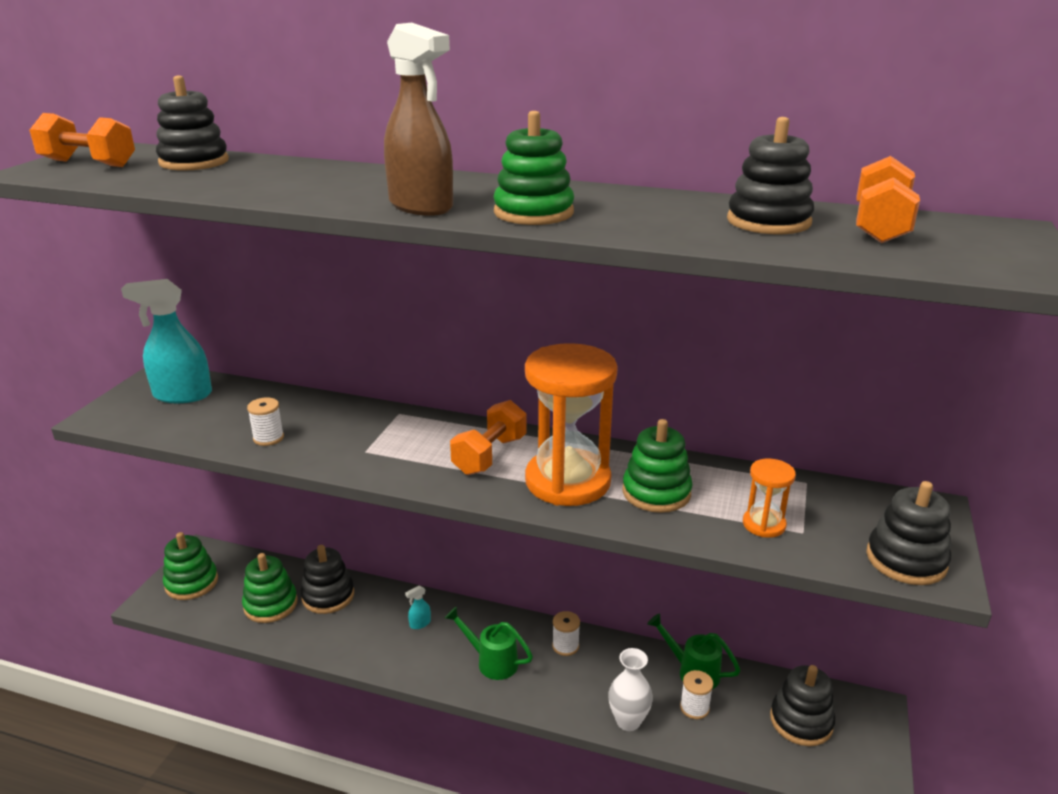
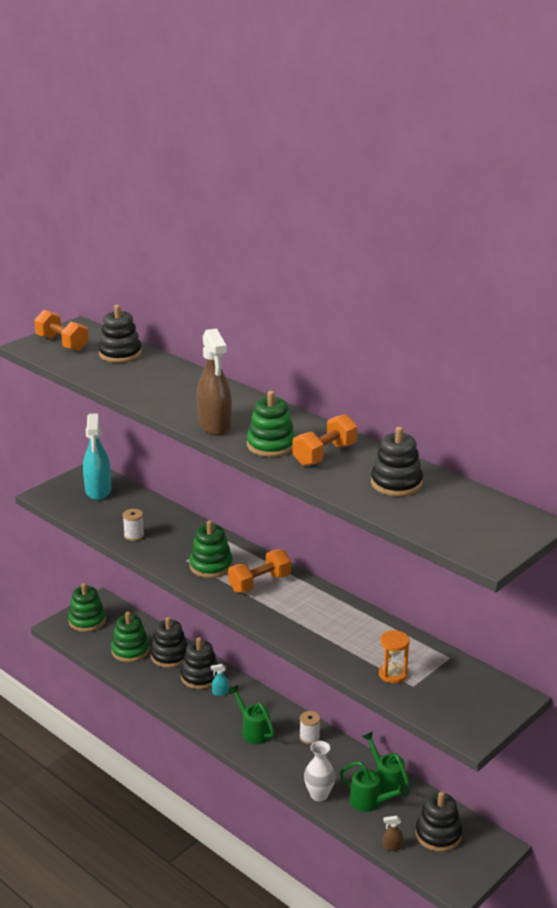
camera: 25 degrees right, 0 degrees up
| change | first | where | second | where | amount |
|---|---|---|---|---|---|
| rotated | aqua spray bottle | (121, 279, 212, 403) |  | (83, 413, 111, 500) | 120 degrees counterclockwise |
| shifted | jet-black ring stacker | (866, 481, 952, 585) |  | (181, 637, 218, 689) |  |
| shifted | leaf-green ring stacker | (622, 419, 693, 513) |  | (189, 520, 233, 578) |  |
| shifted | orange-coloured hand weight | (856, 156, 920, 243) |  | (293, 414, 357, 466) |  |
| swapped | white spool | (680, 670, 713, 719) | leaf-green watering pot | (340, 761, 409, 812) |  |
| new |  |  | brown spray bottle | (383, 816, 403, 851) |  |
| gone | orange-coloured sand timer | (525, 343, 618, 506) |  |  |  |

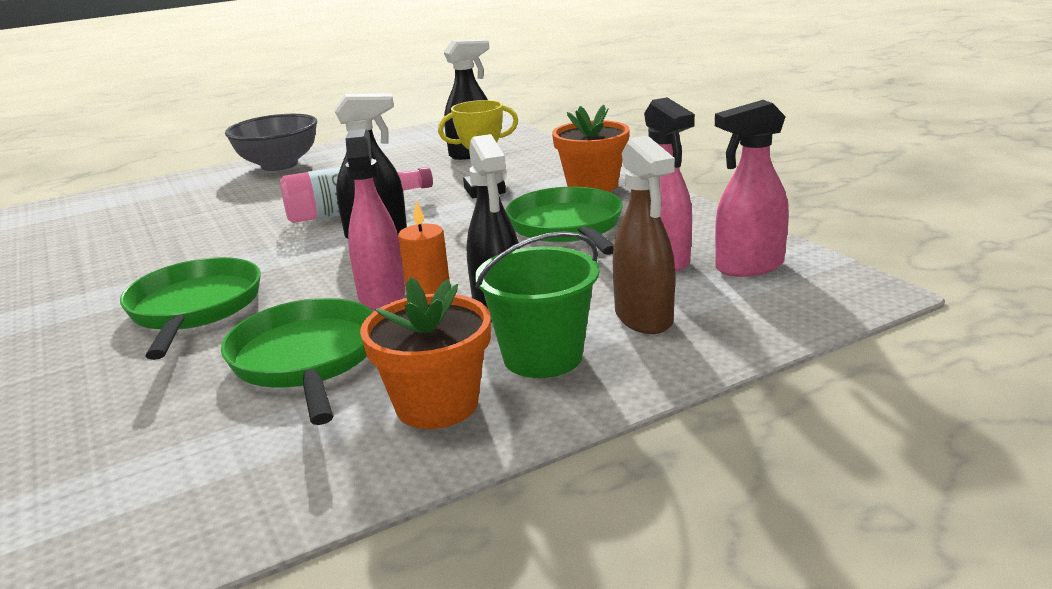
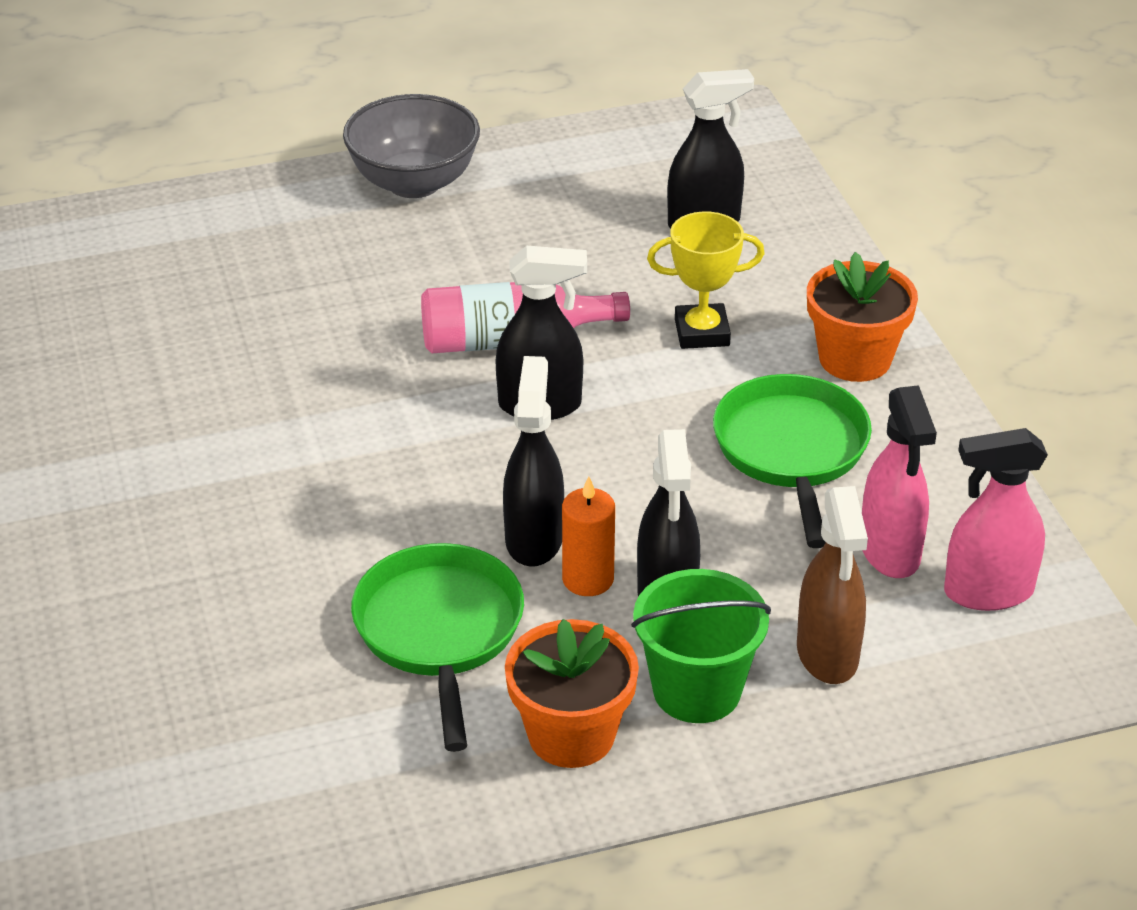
camera: 10 degrees right, 15 degrees up
| change | first | where | second | where | amount |
|---|---|---|---|---|---|
| repainted | pink spray bottle | (345, 129, 406, 311) | jet-black spray bottle | (503, 356, 564, 567) |  |
| gone | leaf-green frying pan | (120, 257, 261, 360) |  |  |  |

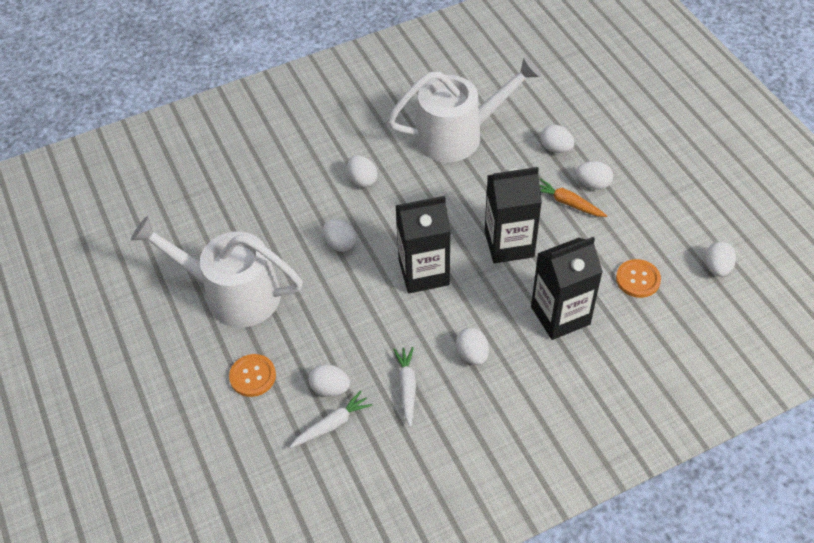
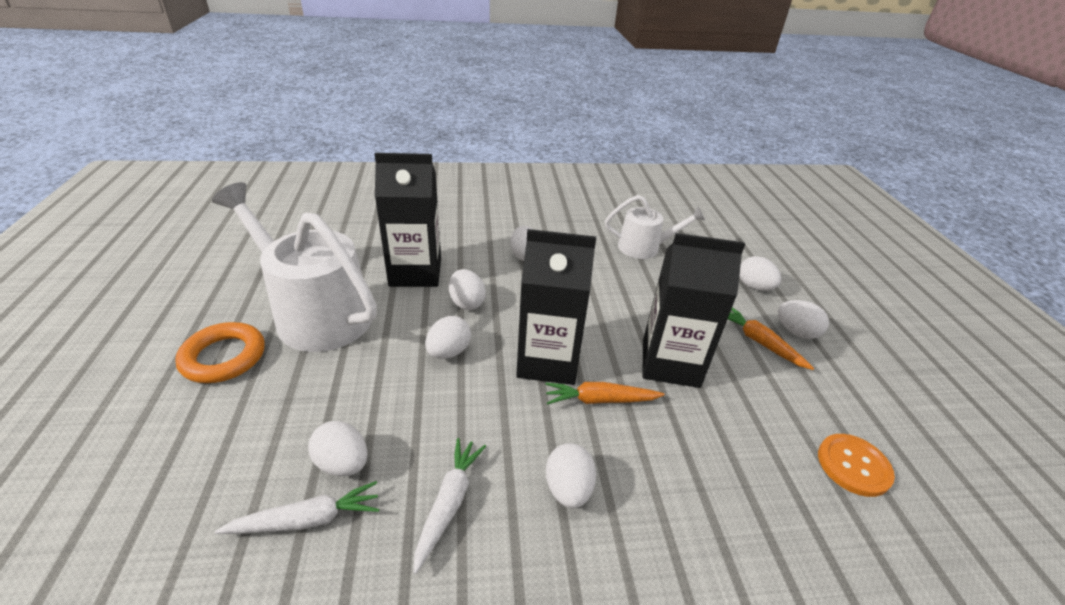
camera: 15 degrees right, 15 degrees down
| change | first | where | second | where | amount |
|---|---|---|---|---|---|
| new |  |  | orange-coloured ring | (175, 322, 265, 383) |  |
| shifted | jet-black carton | (531, 237, 603, 340) |  | (375, 153, 441, 287) |  |
| shifted | white egg shape | (705, 241, 736, 277) |  | (425, 316, 471, 359) |  |
| new |  |  | orange-coloured carrot | (545, 382, 664, 405) |  |
| scaled | white watering pot | (388, 56, 541, 162) |  | (605, 195, 705, 259) | x0.56 |
| gone | orange-coloured shirt button | (229, 354, 276, 397) |  |  |  |

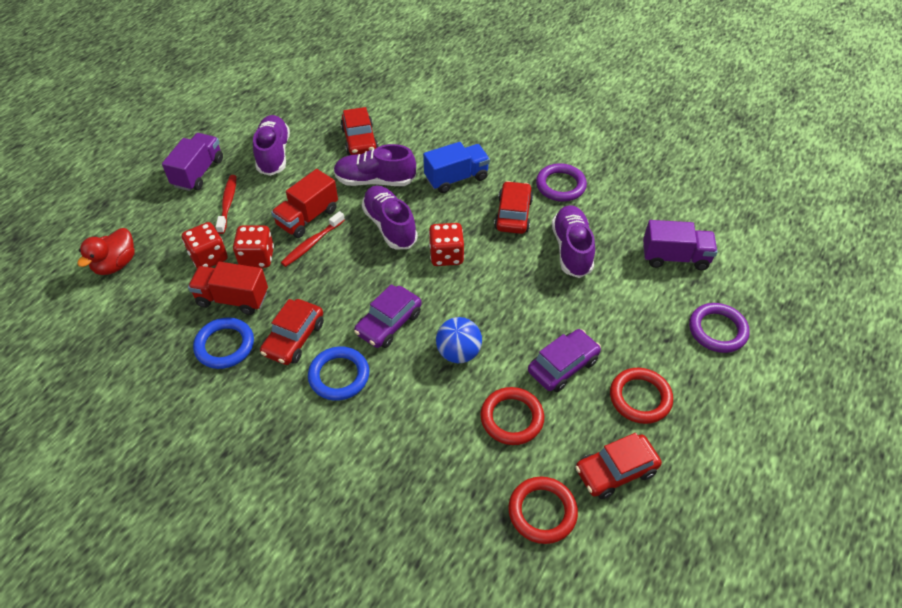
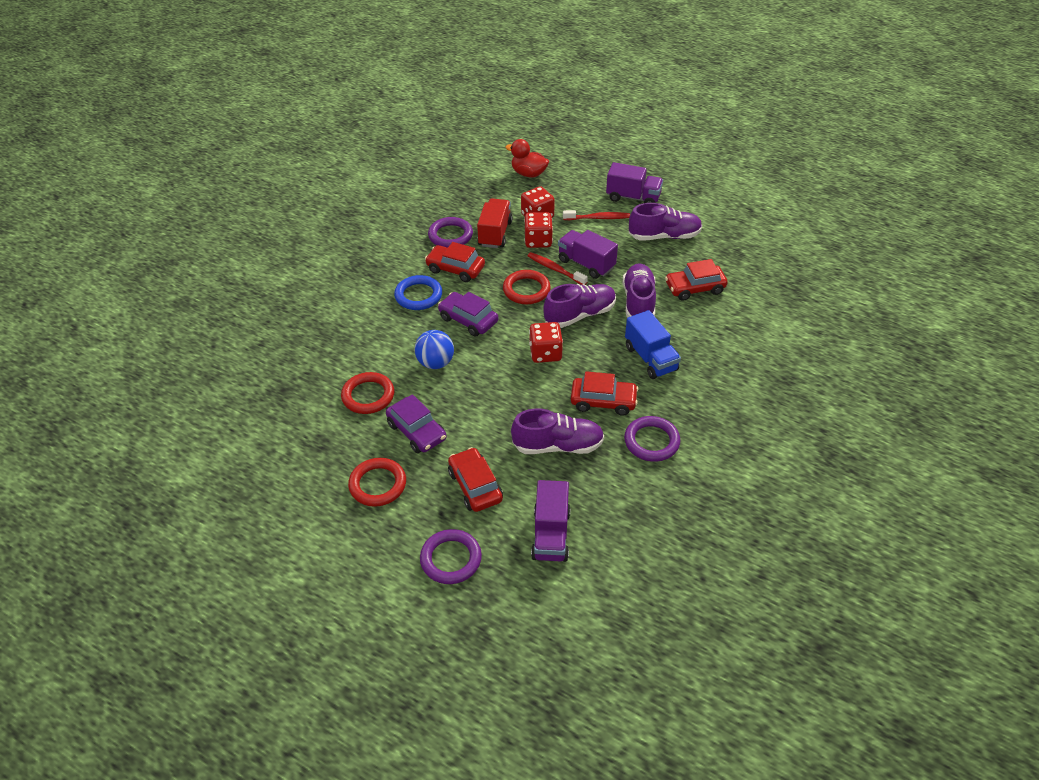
camera: 90 degrees right, 5 degrees down
| change | first | where | second | where | amount |
|---|---|---|---|---|---|
| repainted | blue ring | (193, 317, 254, 369) | purple ring | (428, 217, 473, 248) |  |
| shifted | red car | (575, 433, 662, 499) |  | (448, 447, 503, 512) |  |
| shifted | red ring | (508, 477, 578, 544) |  | (503, 270, 551, 304) |  |
| repainted | red lorry | (271, 169, 338, 238) | purple lorry | (558, 230, 618, 279) |  |

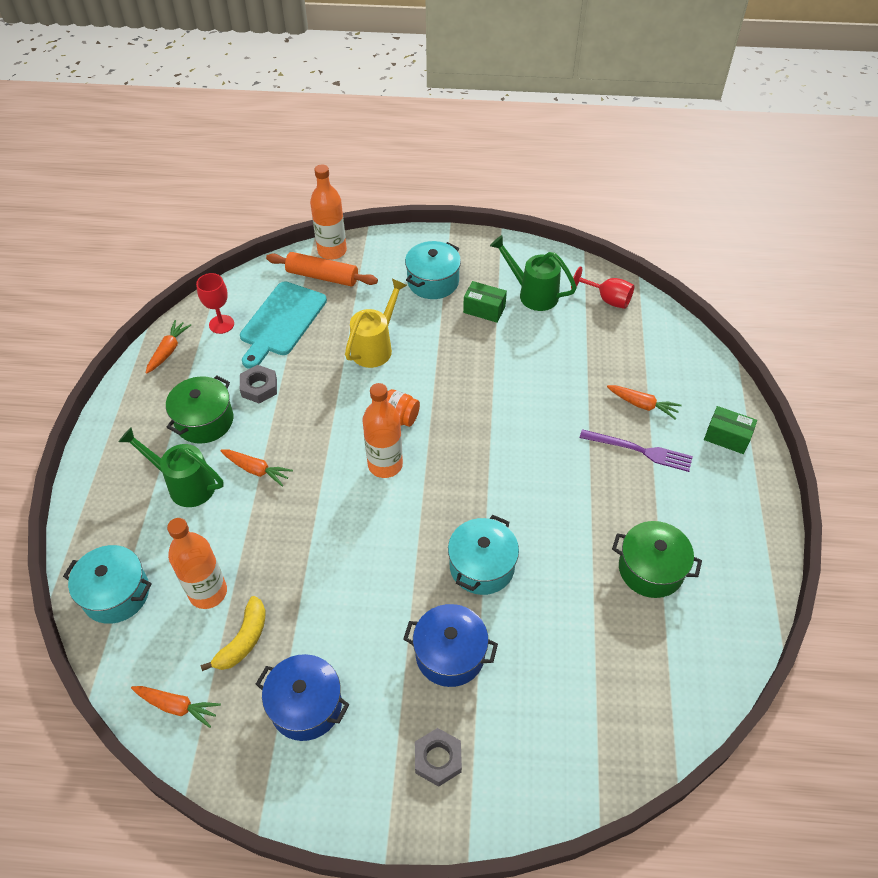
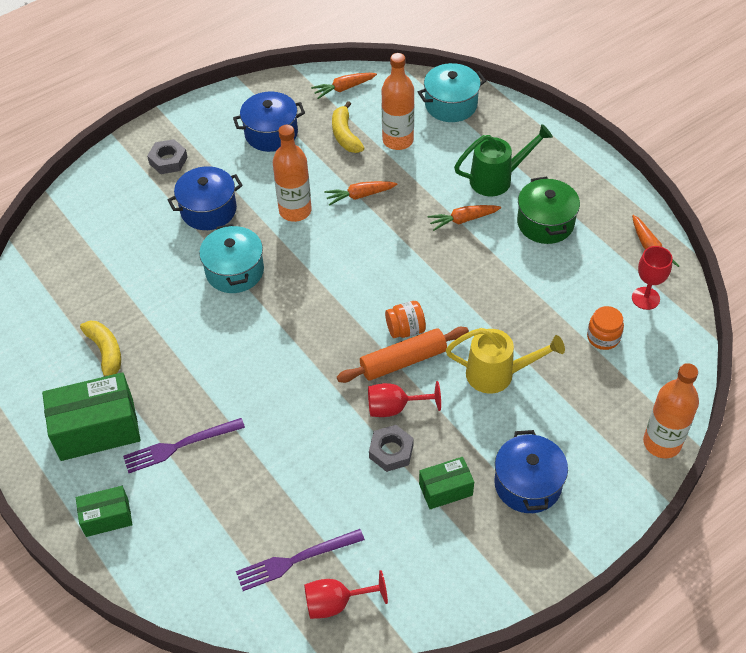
camera: 140 degrees right, 0 degrees up
| change | first | where | second | where | amount |
|---|---|---|---|---|---|
| new |  |  | leaf-green box | (42, 372, 141, 461) |  |
| swapped | leaf-green cooking pot | (612, 521, 702, 598) | golden banana fruit | (80, 321, 121, 377) |  |
| new |  |  | purple dinner fork | (236, 529, 365, 591) |  |
| shifted | orange-coloured drink bottle | (362, 383, 403, 478) |  | (273, 125, 312, 222) |  |
| shifted | orange-coloured carrot | (607, 385, 682, 420) |  | (324, 181, 397, 206) |  |
| shifted | orange-coloured dough roller | (266, 252, 378, 286) |  | (337, 327, 469, 383) |  |
| new |  |  | red goblet | (368, 381, 441, 417) |  |
| shifted | gray nut | (240, 365, 277, 404) |  | (369, 425, 414, 472) |  |
| rotated | golden watering pot | (345, 279, 407, 368) |  | (446, 328, 565, 394) | 75 degrees counterclockwise |
| repainted | aqua cooking pot | (405, 241, 461, 299) | blue cooking pot | (494, 430, 568, 513) |  |
| swapped | aqua chopping board | (240, 281, 327, 369) | orange-coloured jar | (587, 306, 624, 350) |  |
| gone | leaf-green watering pot | (490, 235, 577, 311) |  |  |  |

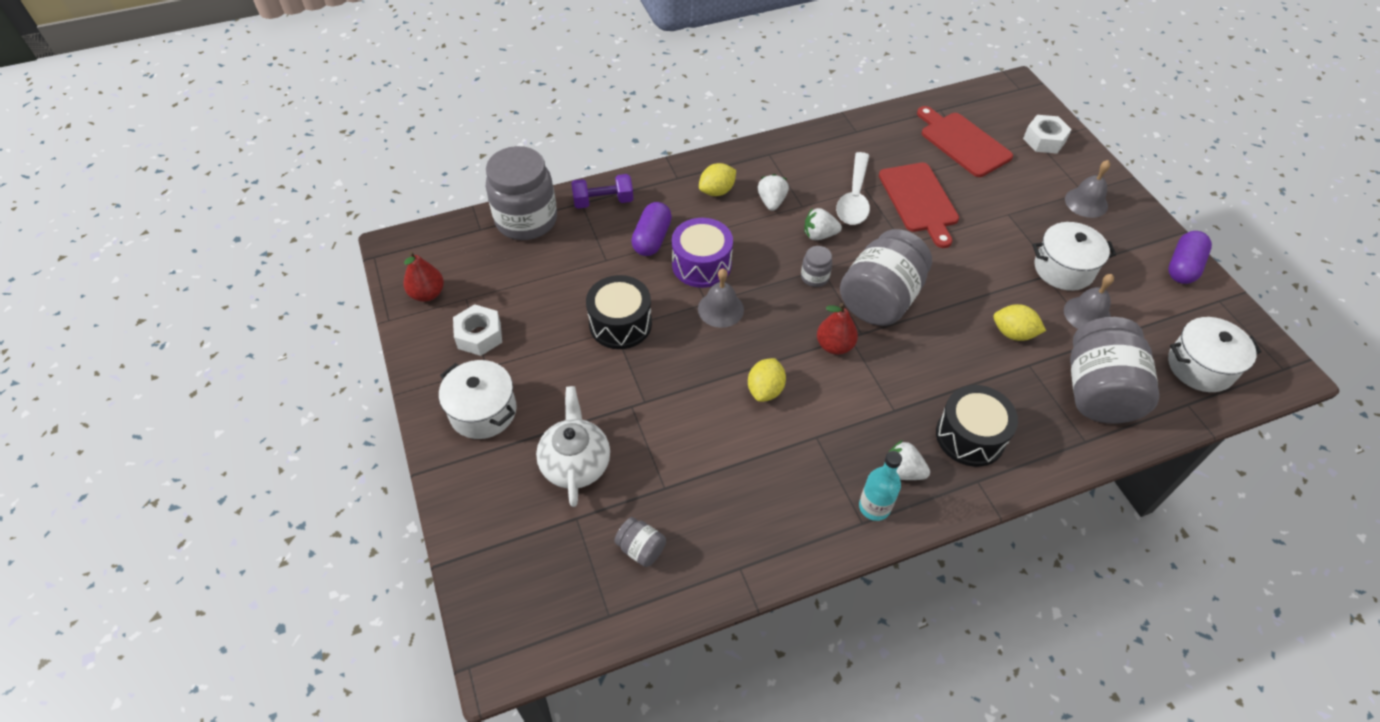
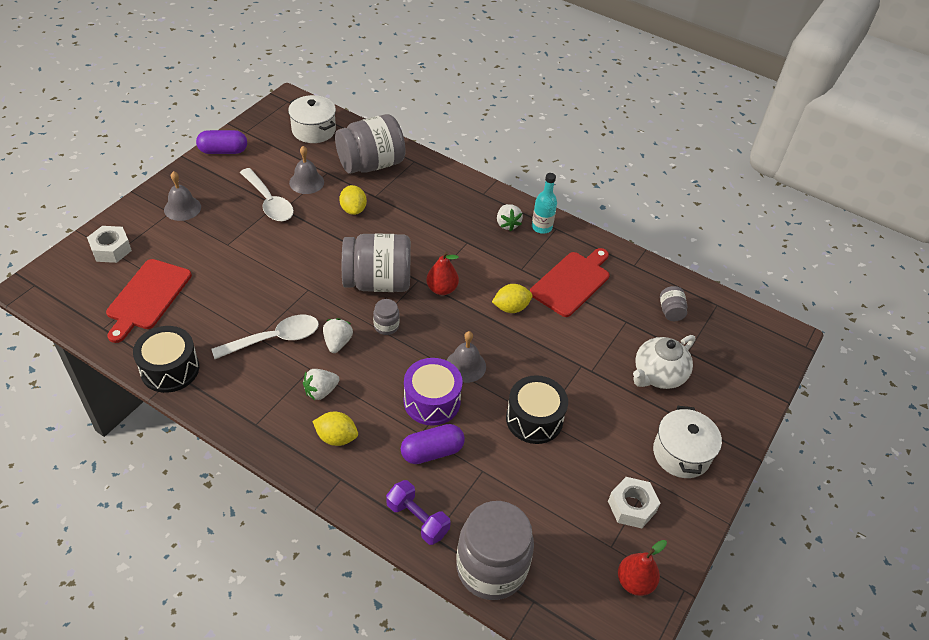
camera: 130 degrees left, 5 degrees down
| change | first | where | second | where | amount |
|---|---|---|---|---|---|
| shifted | jet-black drum | (936, 385, 1018, 467) |  | (133, 326, 199, 393) |  |
| swapped | white cooking pot | (1032, 222, 1116, 291) | white tablespoon | (240, 168, 294, 221) |  |
| rotated | white berry | (804, 208, 842, 240) |  | (323, 318, 353, 353) | 135 degrees counterclockwise |
| shifted | red chopping board | (879, 163, 959, 248) |  | (530, 248, 610, 317) |  |

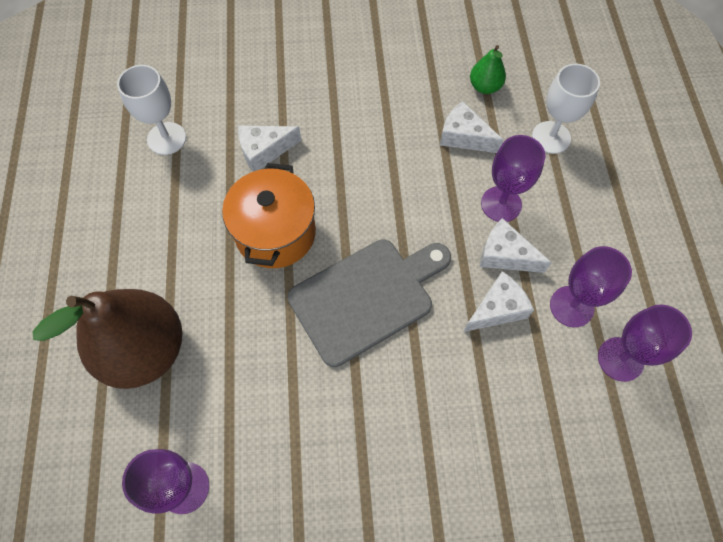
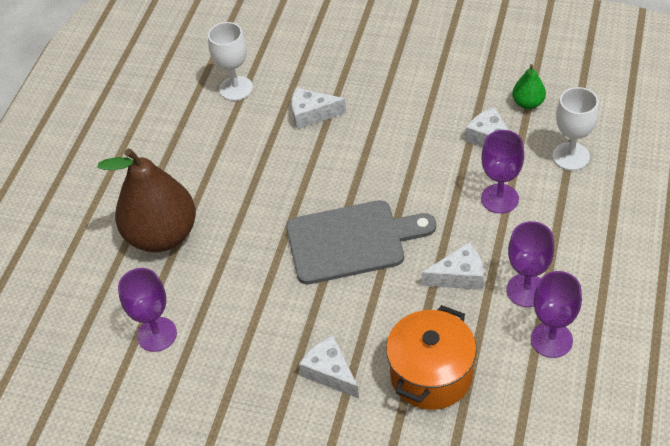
camera: 25 degrees right, 15 degrees down
| change | first | where | second | where | amount |
|---|---|---|---|---|---|
| shifted | white cheese wedge | (480, 218, 552, 273) |  | (299, 336, 359, 398) |  |
| shifted | orange-coloured cooking pot | (222, 163, 316, 268) |  | (386, 305, 477, 410) |  |

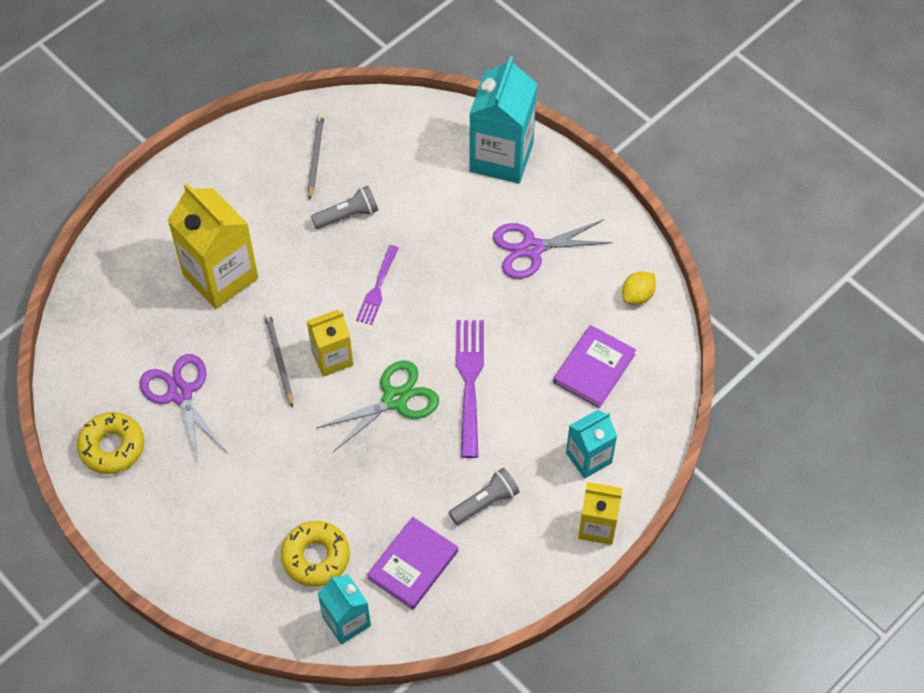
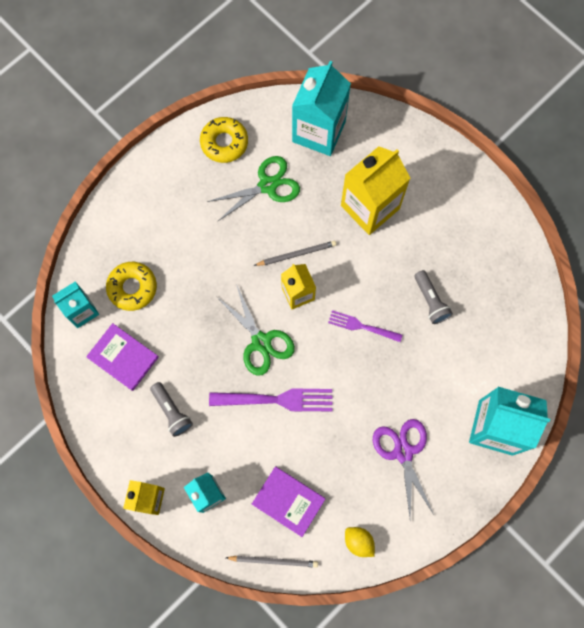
camera: 90 degrees right, 15 degrees up
| change | first | where | second | where | amount |
|---|---|---|---|---|---|
| repainted | purple scissors | (139, 354, 227, 463) | leaf-green scissors | (207, 156, 300, 222) |  |
| shifted | gray lead pencil | (308, 113, 324, 200) |  | (226, 556, 318, 568) |  |
| new |  |  | aqua carton | (292, 61, 351, 156) |  |

